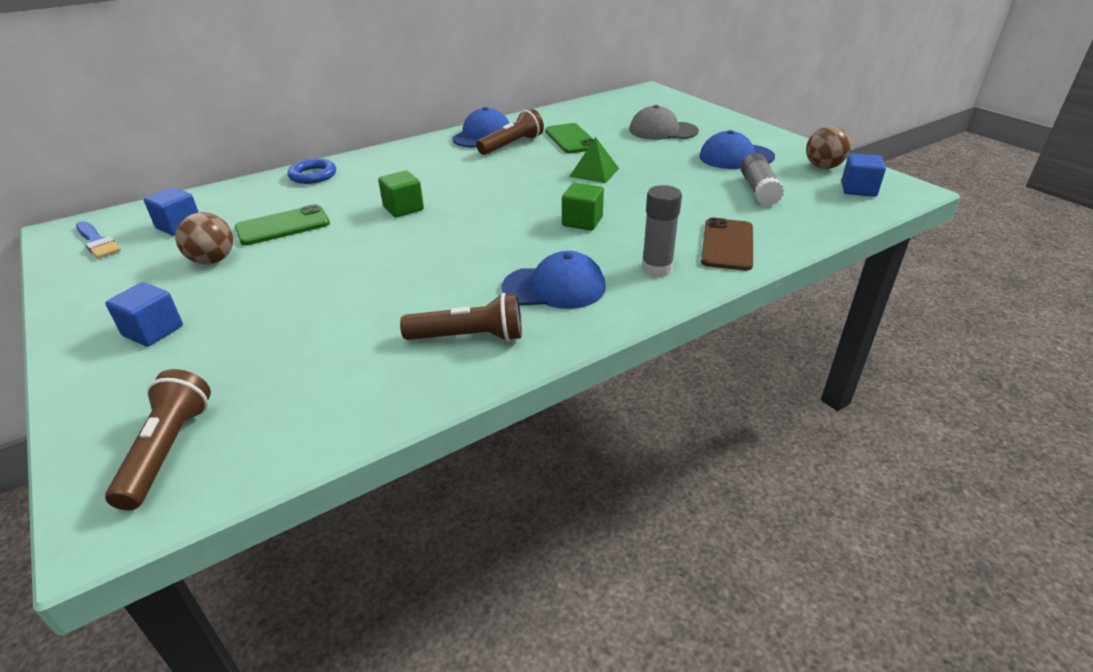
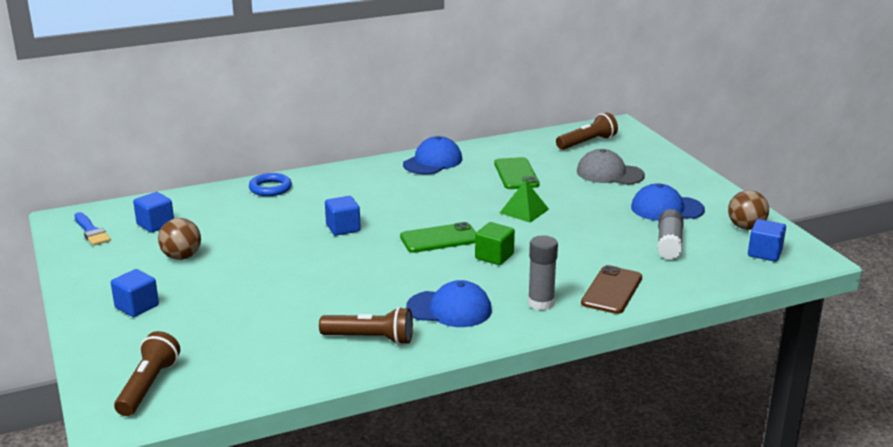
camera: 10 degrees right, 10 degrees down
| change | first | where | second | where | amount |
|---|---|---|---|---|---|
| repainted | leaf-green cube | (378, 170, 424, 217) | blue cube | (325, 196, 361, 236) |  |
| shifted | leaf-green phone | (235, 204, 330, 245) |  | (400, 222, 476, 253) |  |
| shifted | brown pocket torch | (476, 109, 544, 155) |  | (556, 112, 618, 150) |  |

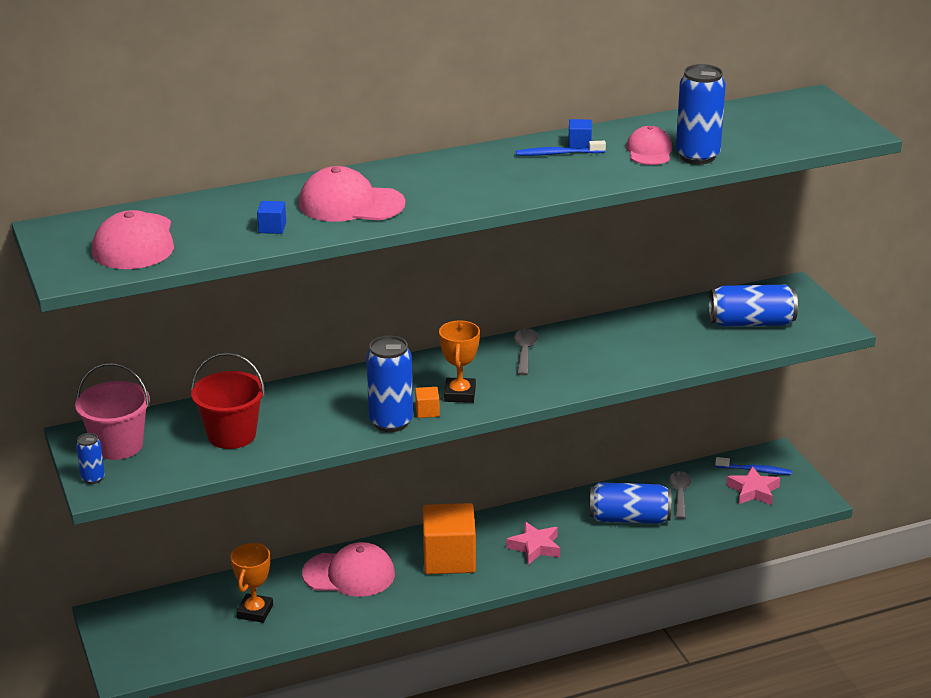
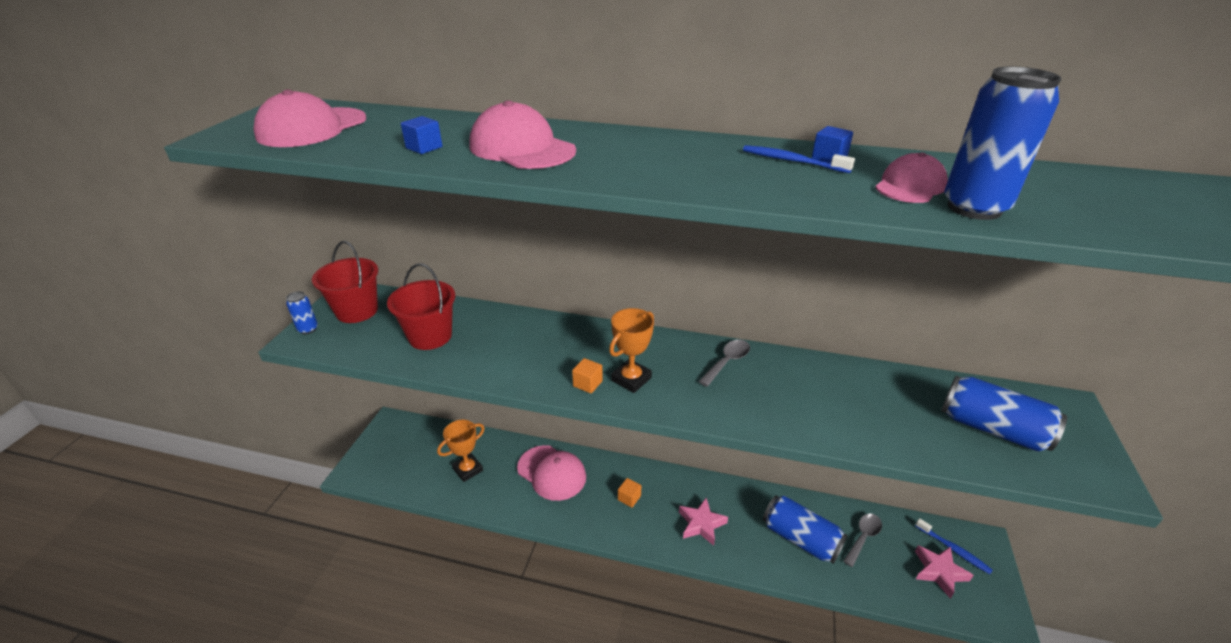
camera: 35 degrees right, 5 degrees up
| change | first | where | second | where | amount |
|---|---|---|---|---|---|
| repainted | pink sand bucket | (75, 363, 150, 460) | red sand bucket | (312, 241, 378, 323) |  |
| scaled | orange-coloured cube | (423, 503, 476, 574) |  | (618, 478, 641, 508) | x0.41 |
| gone | blue can | (366, 336, 413, 432) |  |  |  |

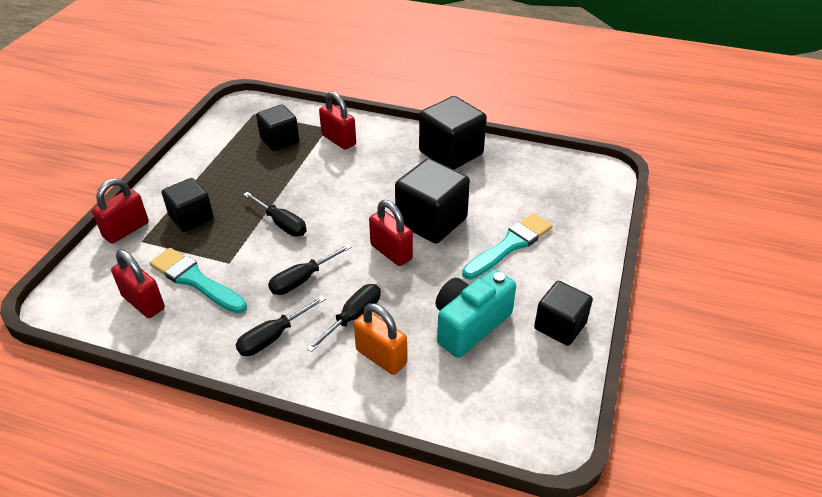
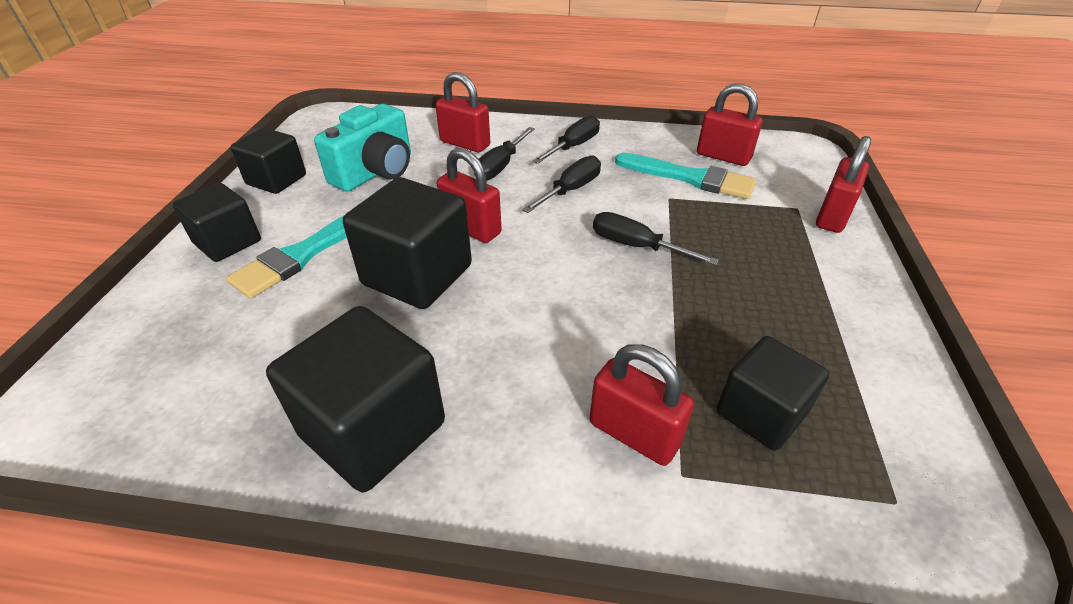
camera: 170 degrees right, 0 degrees up
| change | first | where | second | where | amount |
|---|---|---|---|---|---|
| shifted | jet-black cube | (162, 178, 214, 232) |  | (173, 183, 261, 262) |  |
| repainted | orange-coloured small lock | (354, 303, 407, 375) | red small lock | (435, 72, 490, 152) |  |

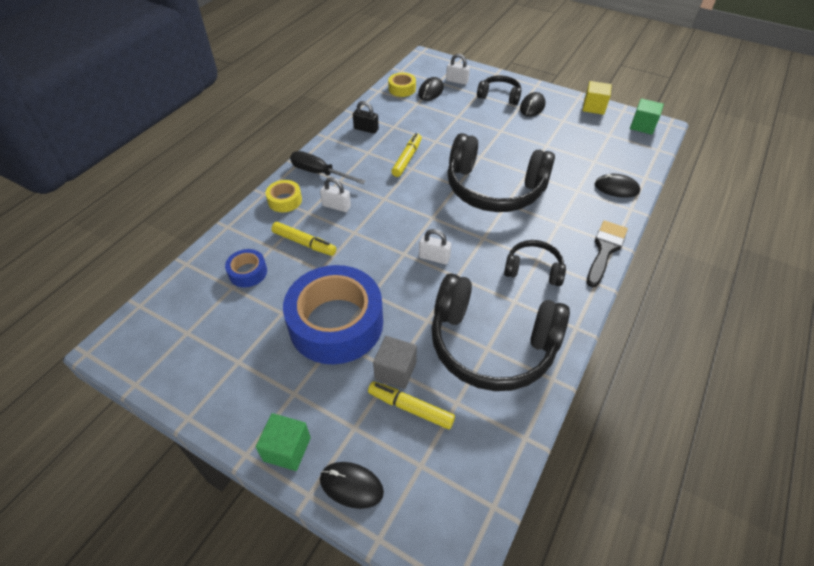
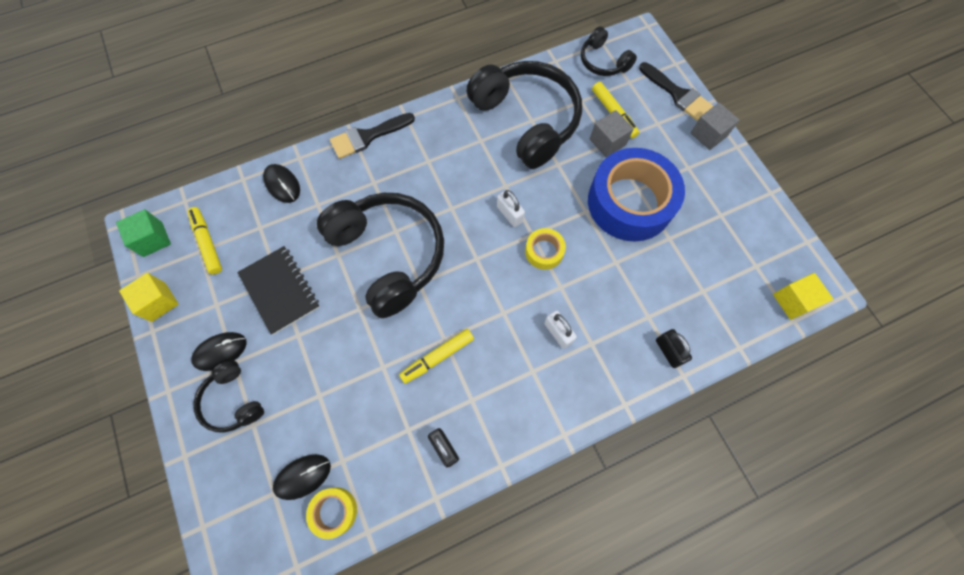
camera: 145 degrees left, 20 degrees up
| change | first | where | second | where | amount |
|---|---|---|---|---|---|
| shifted | golden marker pen | (271, 222, 336, 256) |  | (188, 207, 222, 275) |  |
| new |  |  | jet-black exercise book | (237, 246, 320, 335) |  |
| shifted | golden tape | (265, 180, 302, 212) |  | (525, 228, 566, 270) |  |
| shifted | jet-black over-ear headphones | (504, 240, 566, 286) |  | (581, 26, 637, 76) |  |
| swapped | jet-black mouse | (320, 462, 384, 509) | jet-black brush | (639, 62, 713, 121) |  |
| new |  |  | jet-black small lock | (656, 329, 692, 368) |  |
| repainted | leaf-green cube | (256, 413, 311, 471) | gray cube | (691, 102, 739, 150) |  |
| new |  |  | golden cube | (773, 273, 833, 320) |  |
| gone | blue tape | (225, 249, 267, 287) |  |  |  |
| gone | jet-black flat screwdriver | (290, 151, 366, 184) |  |  |  |
| gone | white small lock | (446, 54, 470, 85) |  |  |  |

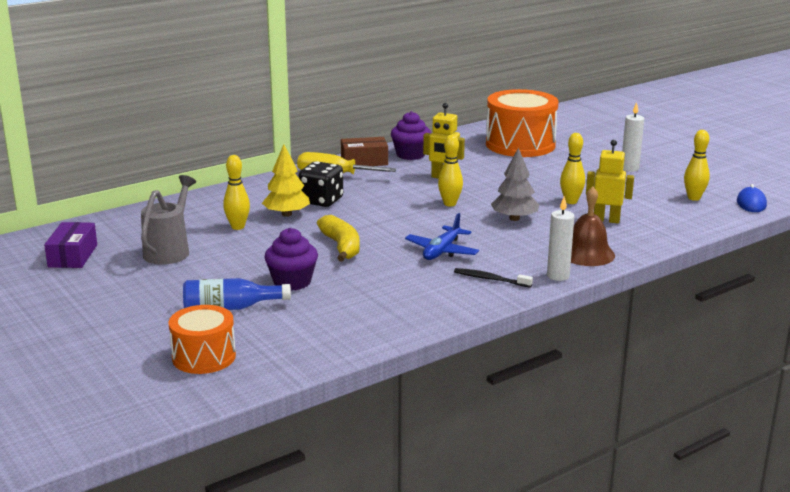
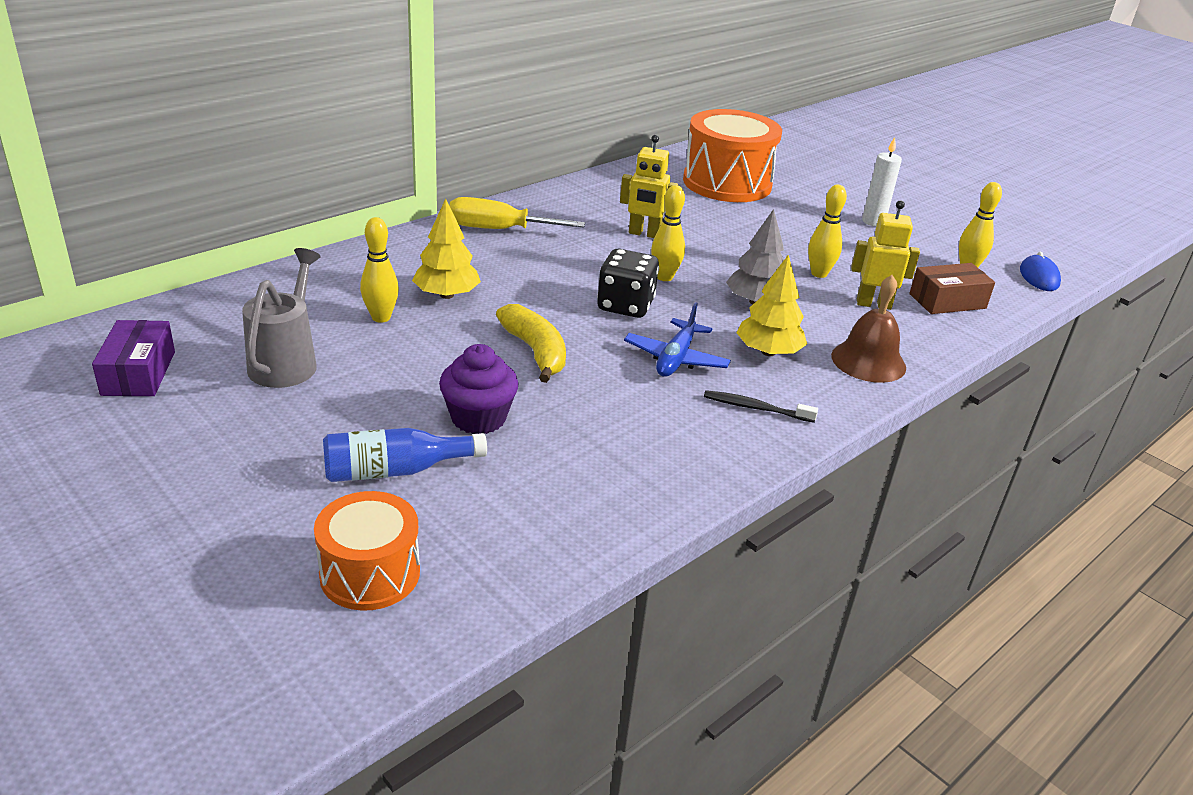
camera: 10 degrees left, 10 degrees up
| change | first | where | second | where | amount |
|---|---|---|---|---|---|
| shifted | jet-black dice | (299, 161, 343, 207) |  | (597, 249, 659, 318) |  |
| new |  |  | golden toy tree | (736, 254, 807, 356) |  |
| shifted | brown box | (341, 137, 388, 166) |  | (909, 263, 995, 314) |  |
| gone | purple cupcake | (391, 111, 431, 160) |  |  |  |
| gone | white candle | (547, 196, 574, 281) |  |  |  |

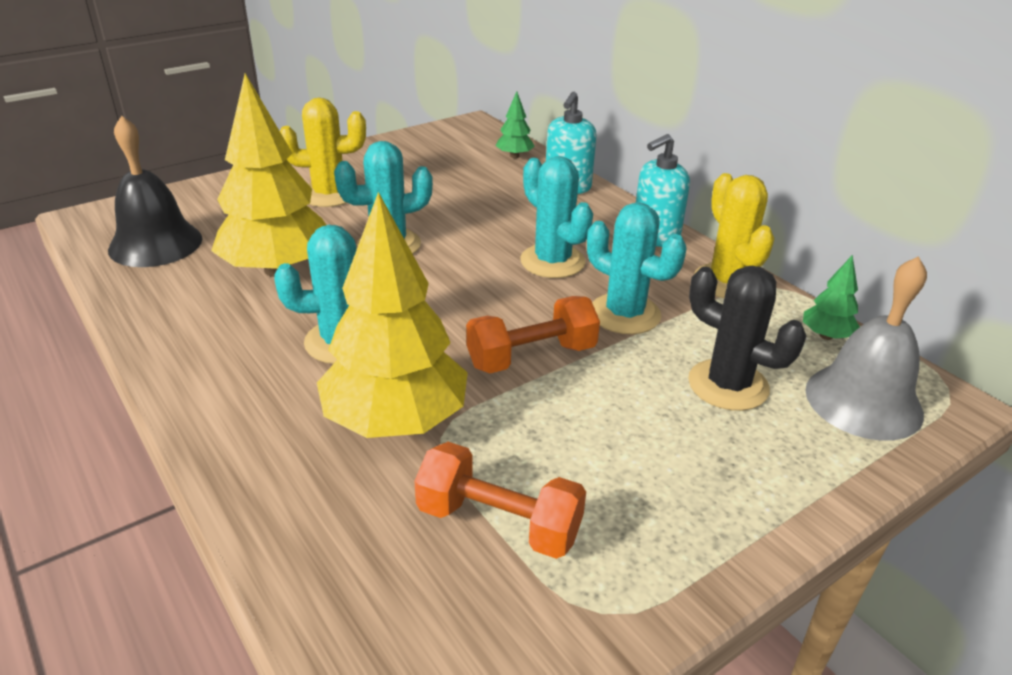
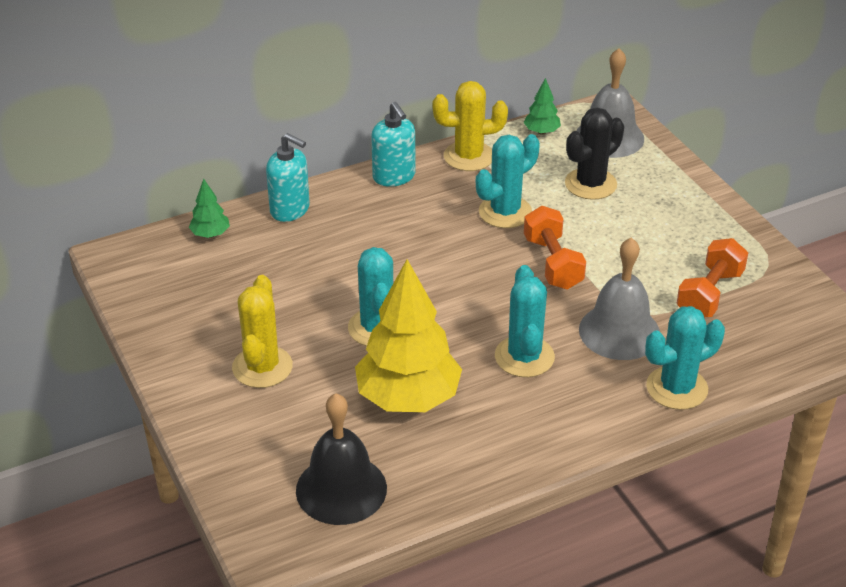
camera: 80 degrees left, 5 degrees up
| change | first | where | second | where | amount |
|---|---|---|---|---|---|
| swapped | golden toy tree | (317, 192, 468, 438) | gray bell | (579, 237, 660, 360) |  |
| shifted | aqua prickly plant | (520, 156, 593, 278) |  | (645, 306, 725, 410) |  |

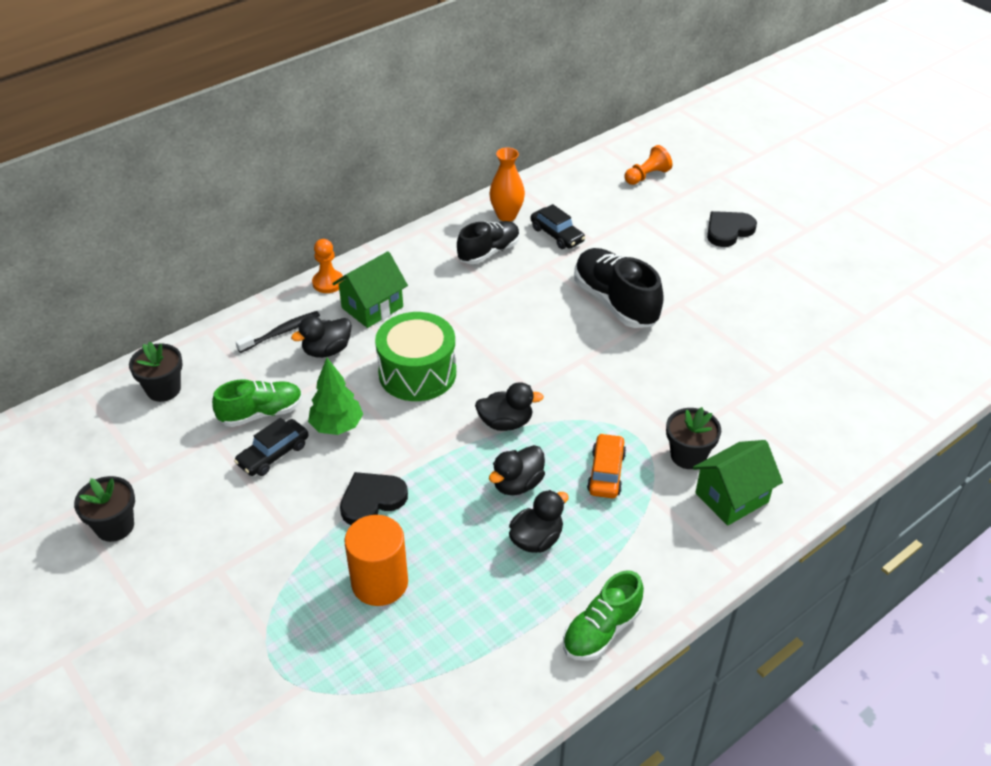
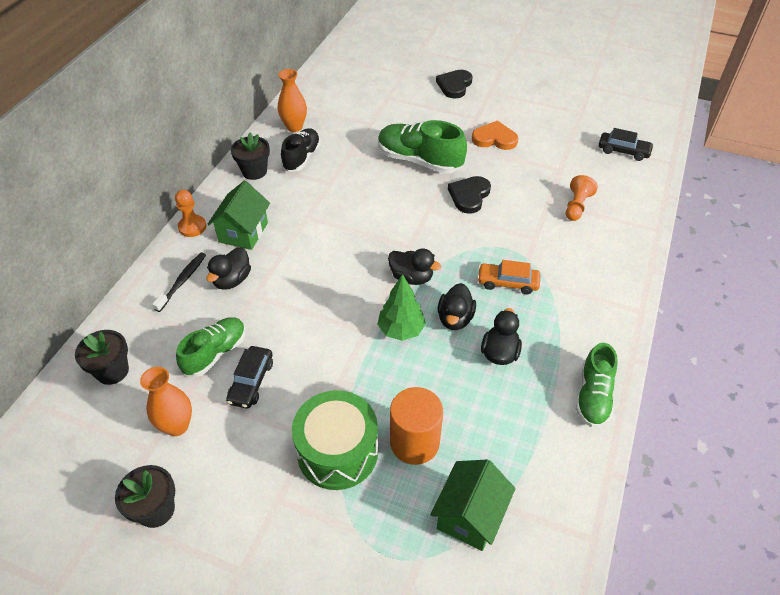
camera: 30 degrees left, 5 degrees up
| change | first | where | second | where | amount |
|---|---|---|---|---|---|
| new |  |  | orange-coloured tall vase | (140, 367, 192, 436) |  |
| shifted | jet-black flower pot | (666, 407, 721, 469) |  | (231, 133, 270, 180) |  |
| shifted | leaf-green drum | (375, 312, 456, 401) |  | (292, 390, 378, 490) |  |
| shifted | leaf-green toy tree | (308, 358, 363, 435) |  | (377, 274, 426, 341) |  |
| repainted | jet-black lace-up shoe | (574, 248, 664, 328) | leaf-green lace-up shoe | (378, 120, 467, 174) |  |
| rotated | jet-black duck | (475, 382, 544, 431) |  | (388, 249, 441, 285) | 60 degrees clockwise |
| shifted | leaf-green toy house | (692, 440, 783, 526) |  | (430, 459, 515, 551) |  |
| shifted | jet-black heart | (340, 472, 408, 525) |  | (448, 176, 491, 214) |  |
| new |  |  | orange-coloured heart | (472, 121, 518, 150) |  |
| rotated | orange-coloured car | (587, 433, 626, 498) |  | (477, 260, 540, 294) | 60 degrees counterclockwise |
| shifted | orange-coloured game pawn | (624, 145, 672, 185) |  | (566, 175, 598, 221) |  |
| shifted | jet-black car | (531, 204, 585, 249) |  | (599, 128, 654, 161) |  |

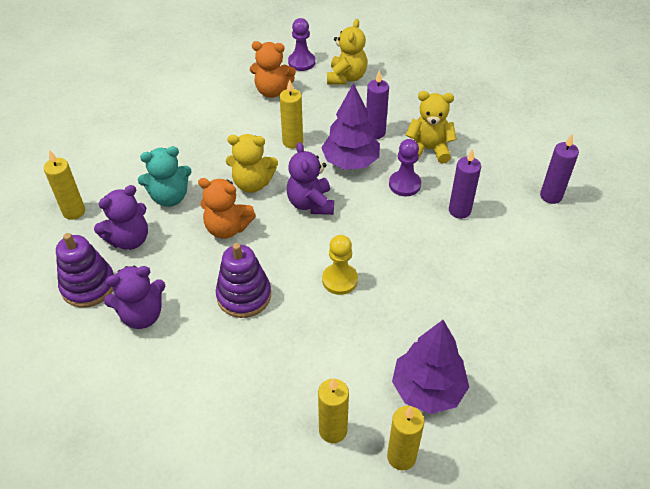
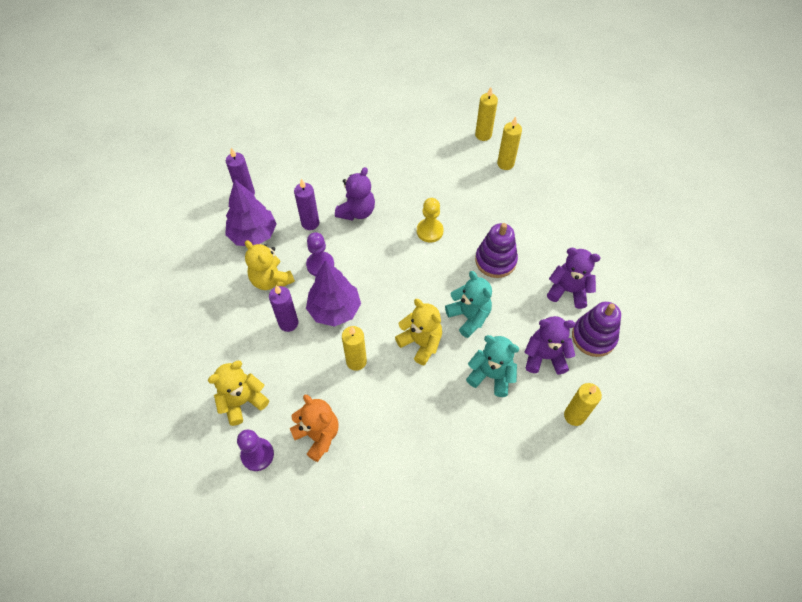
camera: 140 degrees left, 10 degrees up
| change | first | where | second | where | amount |
|---|---|---|---|---|---|
| shifted | purple toy tree | (392, 320, 469, 414) |  | (225, 180, 277, 246) |  |
| shifted | purple teddy bear | (287, 142, 334, 215) |  | (335, 167, 375, 221) |  |
| repainted | orange-coloured teddy bear | (198, 178, 256, 239) | aqua teddy bear | (445, 271, 492, 338) |  |

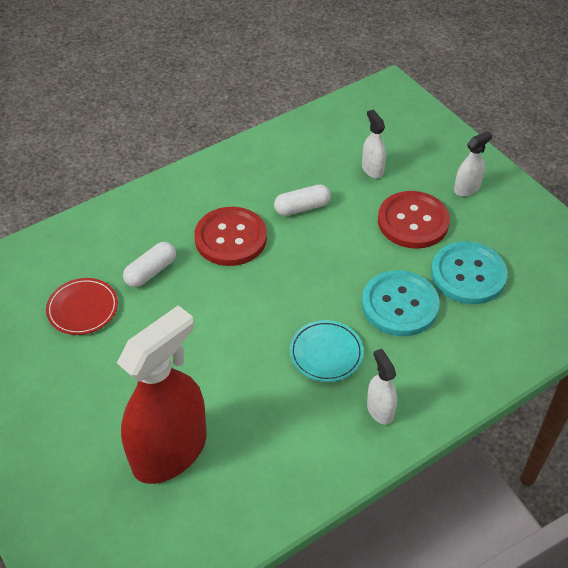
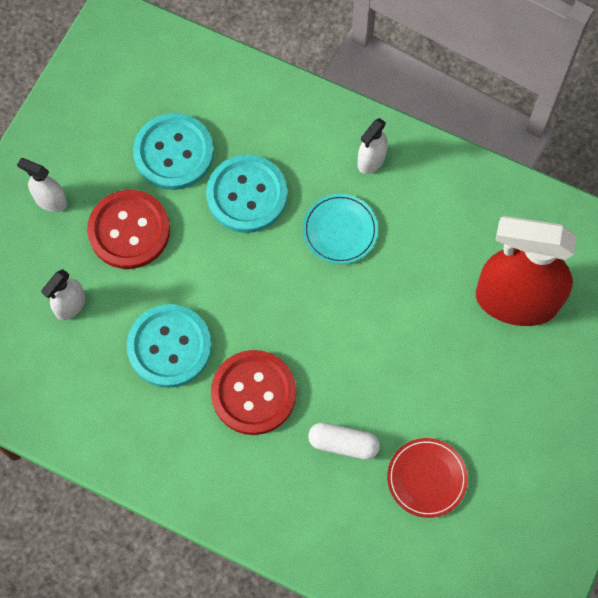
camera: 120 degrees left, 20 degrees up
| change | first | where | second | where | amount |
|---|---|---|---|---|---|
| swapped | white pill | (274, 184, 331, 216) | aqua shirt button | (127, 304, 212, 388) |  |

